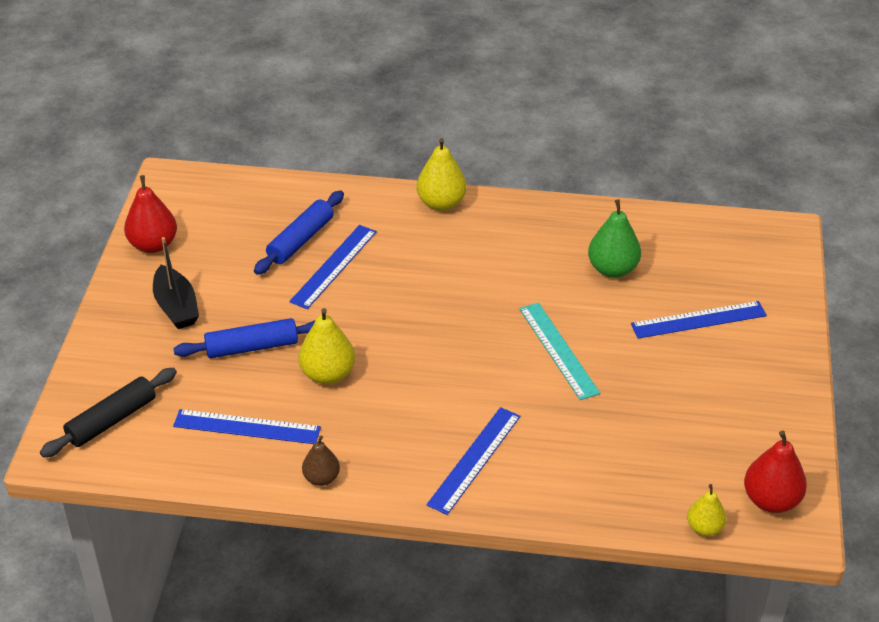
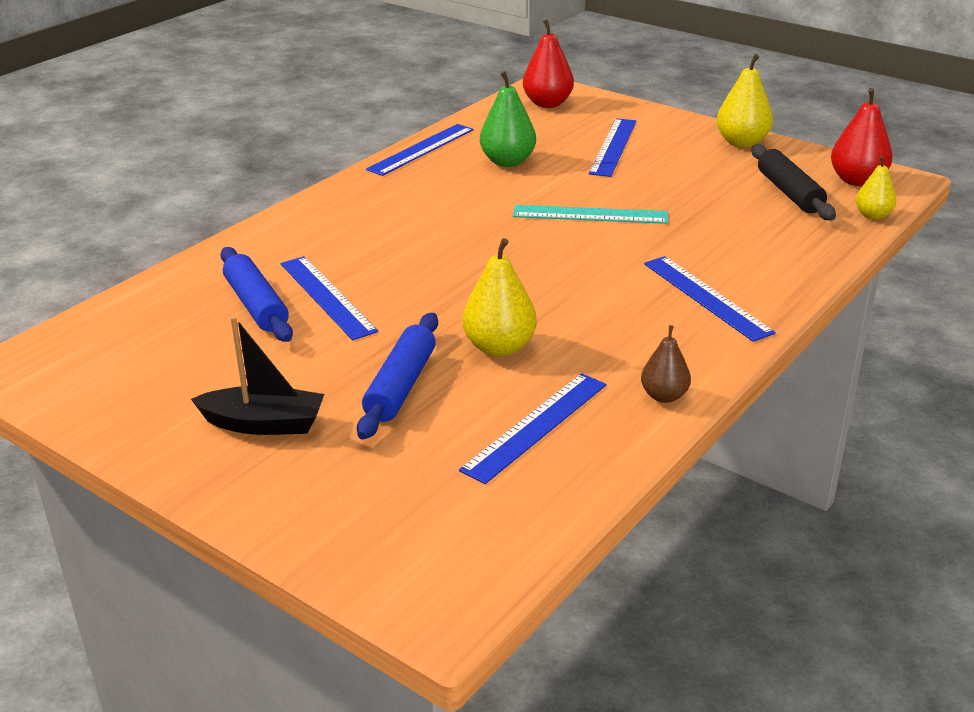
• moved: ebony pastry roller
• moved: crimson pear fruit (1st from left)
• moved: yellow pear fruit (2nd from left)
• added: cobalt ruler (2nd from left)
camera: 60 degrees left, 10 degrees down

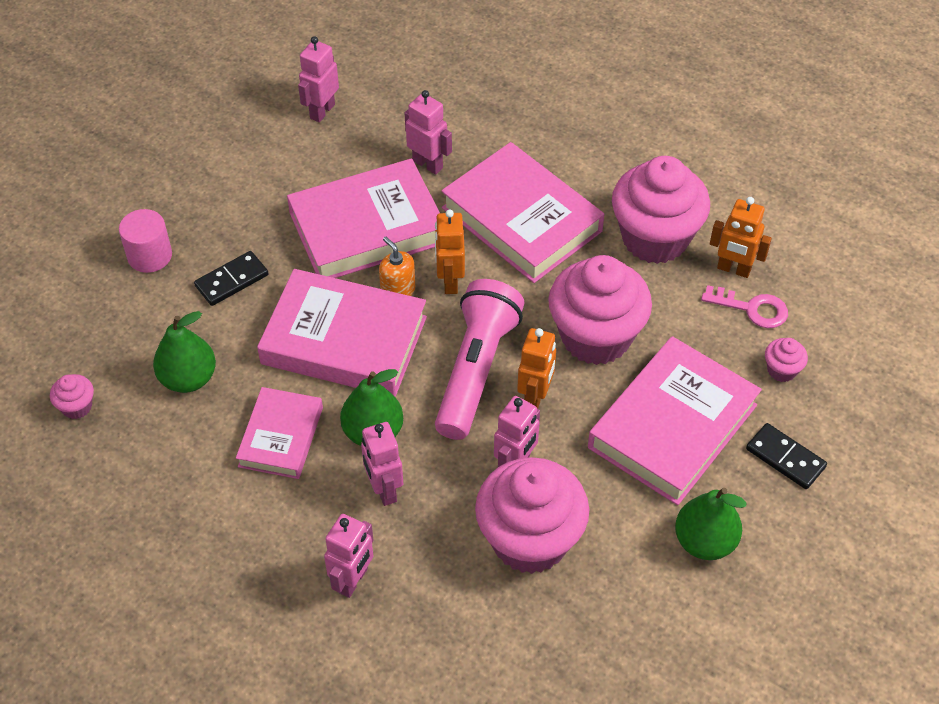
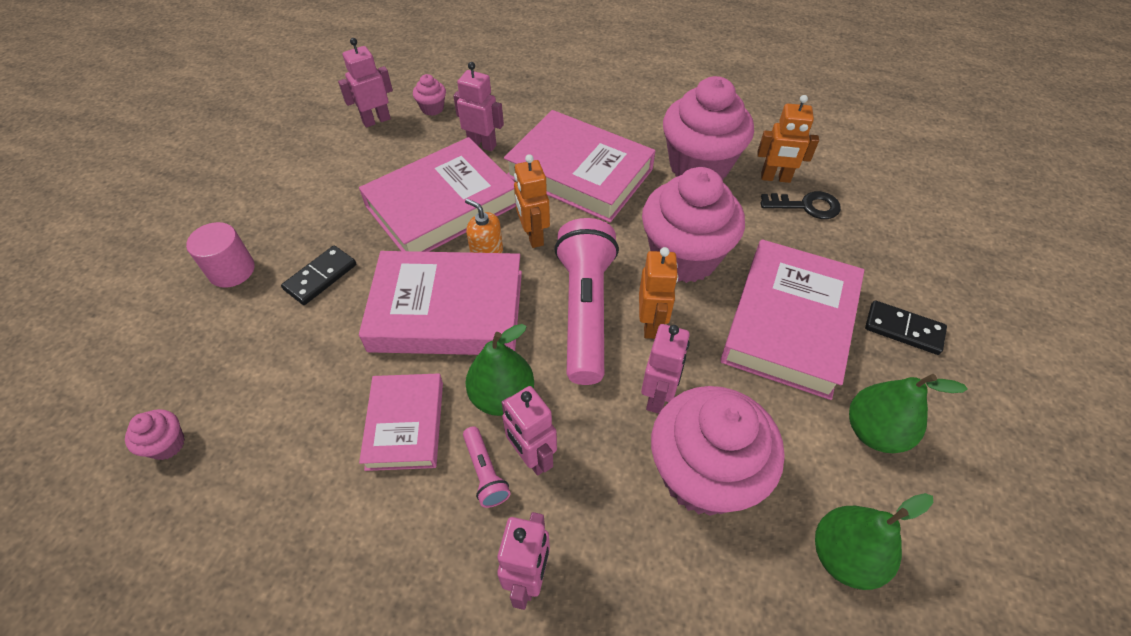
• moved: emerald pear fruit (1st from left in the first image) to emerald pear fruit (2nd from left)
• turned: pink robot figure (1st from left) 45 degrees clockwise
• recoloured: pink key to ebony key
• moved: pink fairy cake (5th from left in the first image) to pink fairy cake (2nd from left)
• added: pink pocket torch (1st from left)
camera: 15 degrees left, 0 degrees up

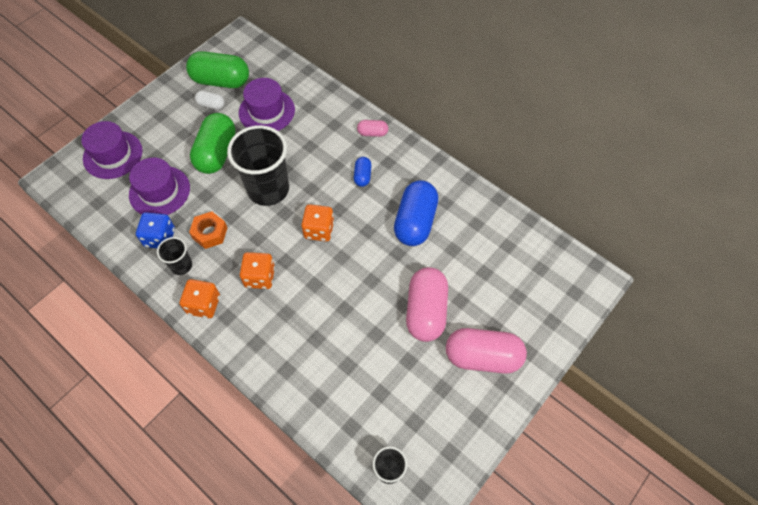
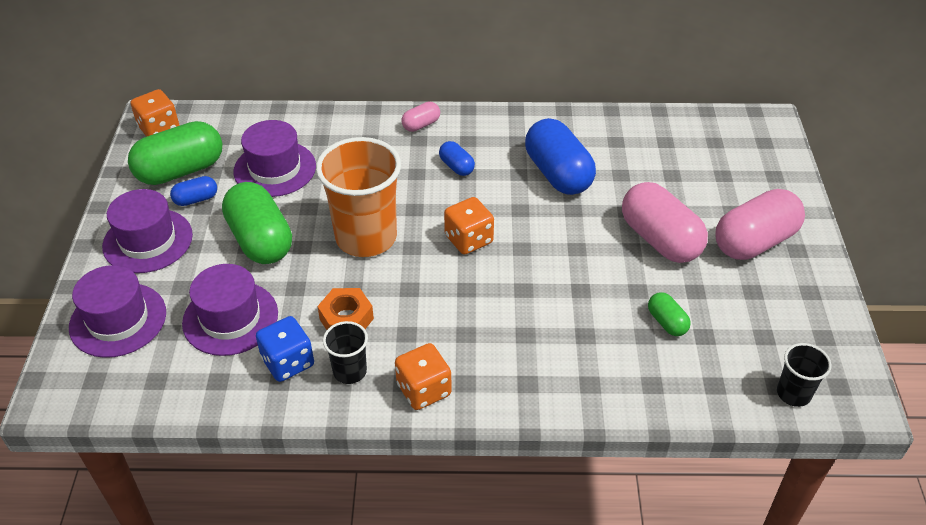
• recoloured: pure white pill to cobalt pill (1st from left)
• recoloured: ebony tumbler (2nd from left) to bright orange tumbler
• moved: bright orange game die (2nd from left in the first image) to bright orange game die (1st from left)
• added: royal purple top hat (2nd from left)
• added: emerald pill (3rd from left)
camera: 40 degrees left, 15 degrees down

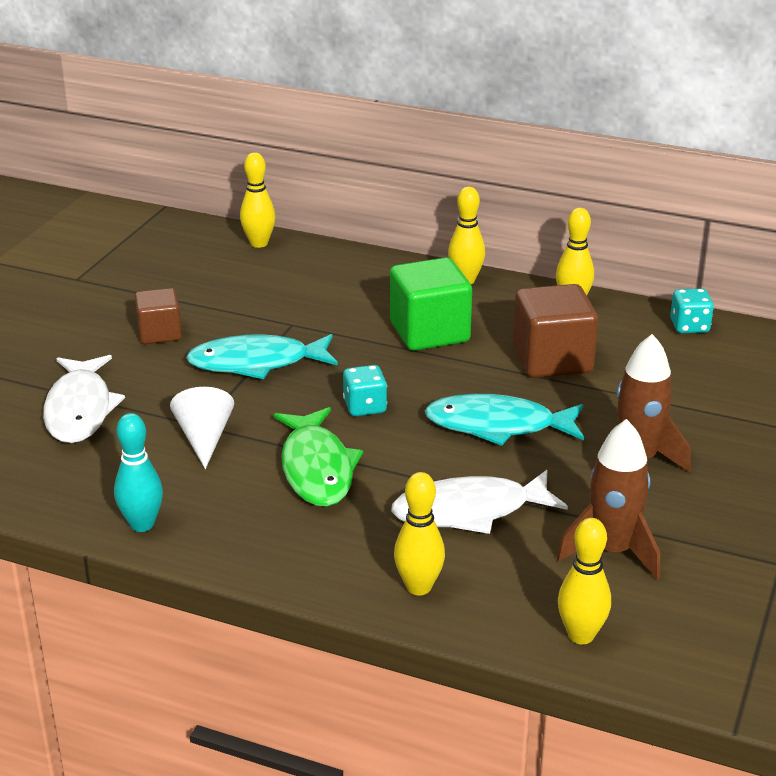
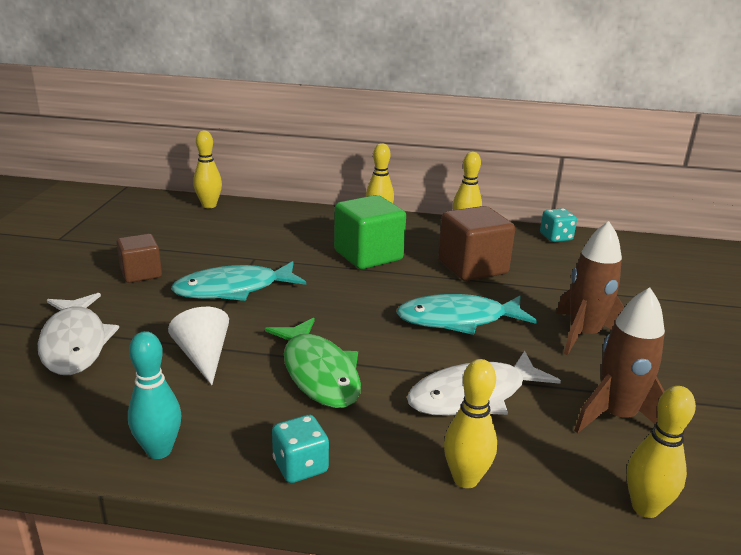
• moved: aqua game die (1st from left)
camera: 15 degrees left, 5 degrees down

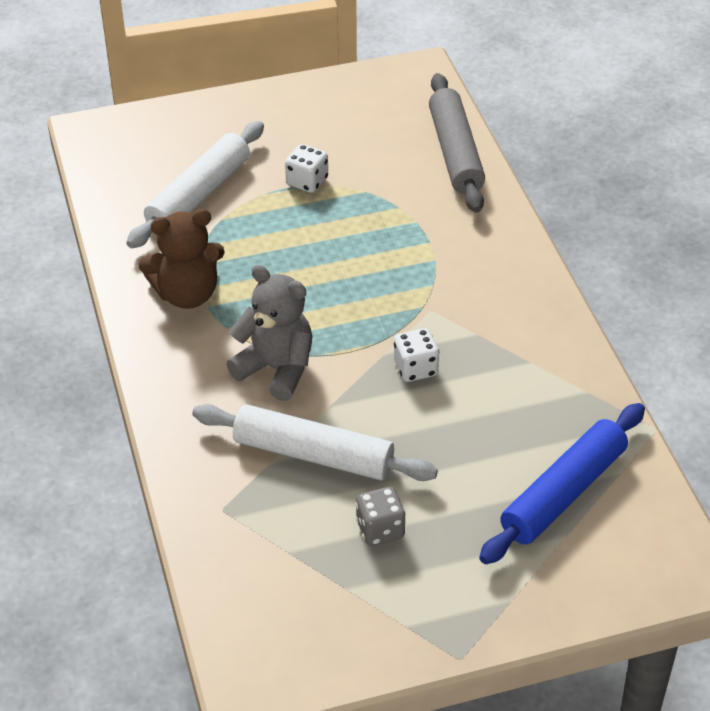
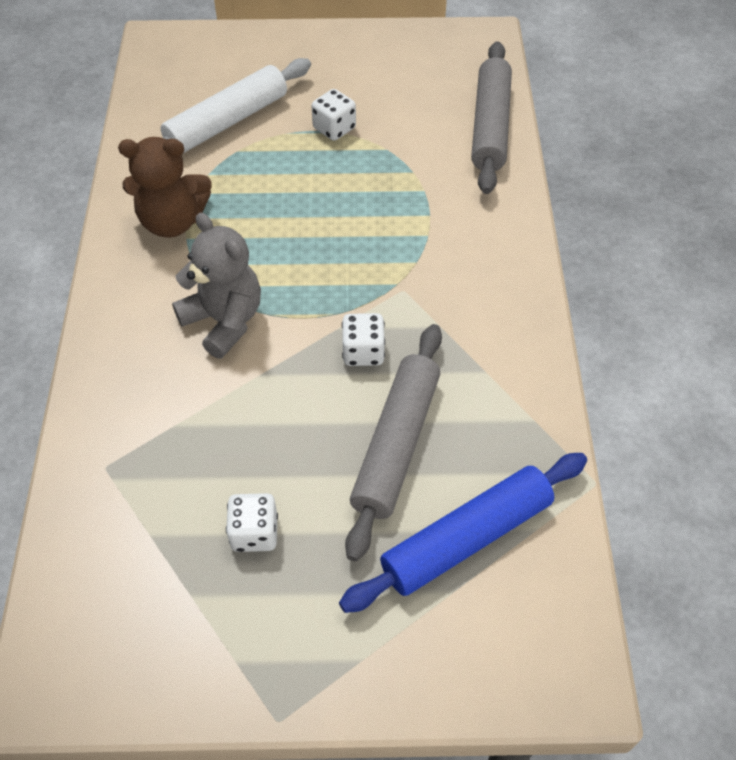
• removed: pure white pastry roller (2nd from left)
• recoloured: ash-grey game die to pure white game die (1st from left)
• added: ash-grey pastry roller (1st from left)
camera: 15 degrees right, 10 degrees up

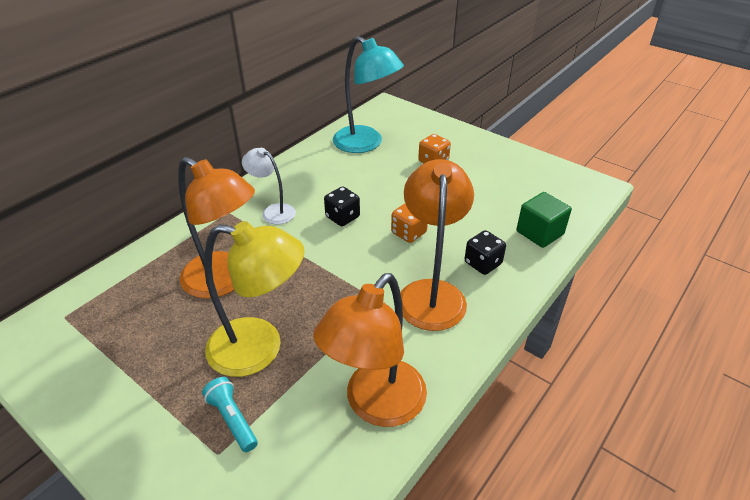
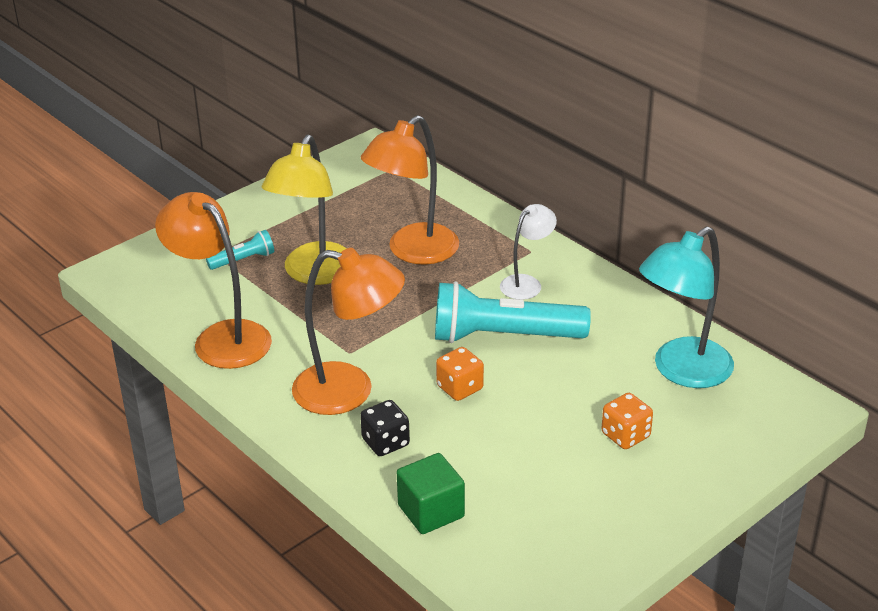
• replaced: ebony game die (1st from left) to aqua pocket torch (2nd from left)
camera: 100 degrees right, 5 degrees down

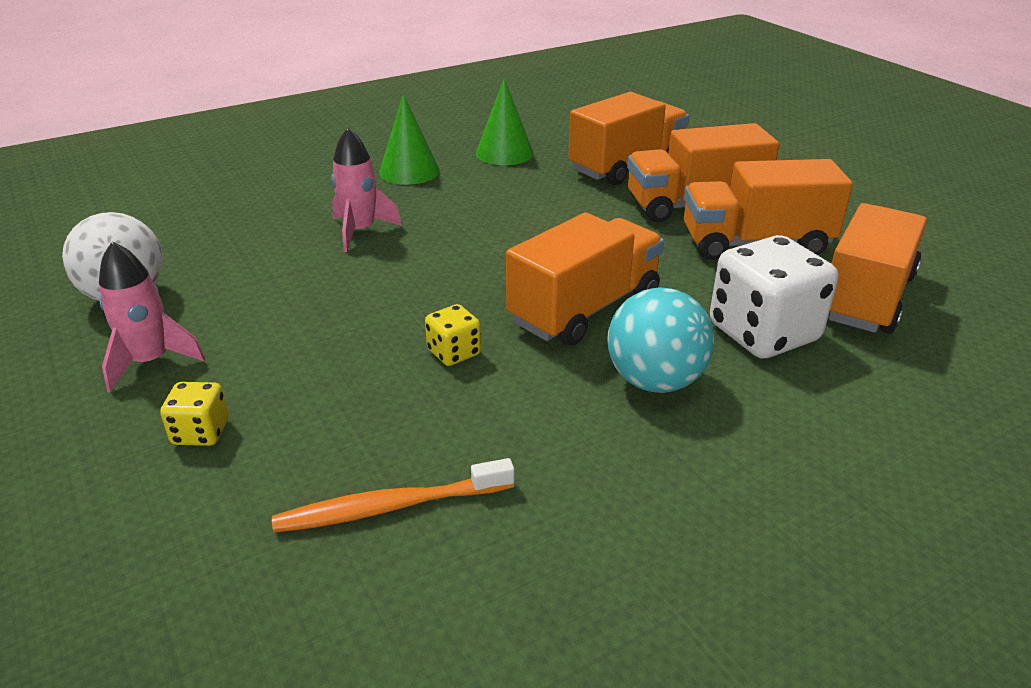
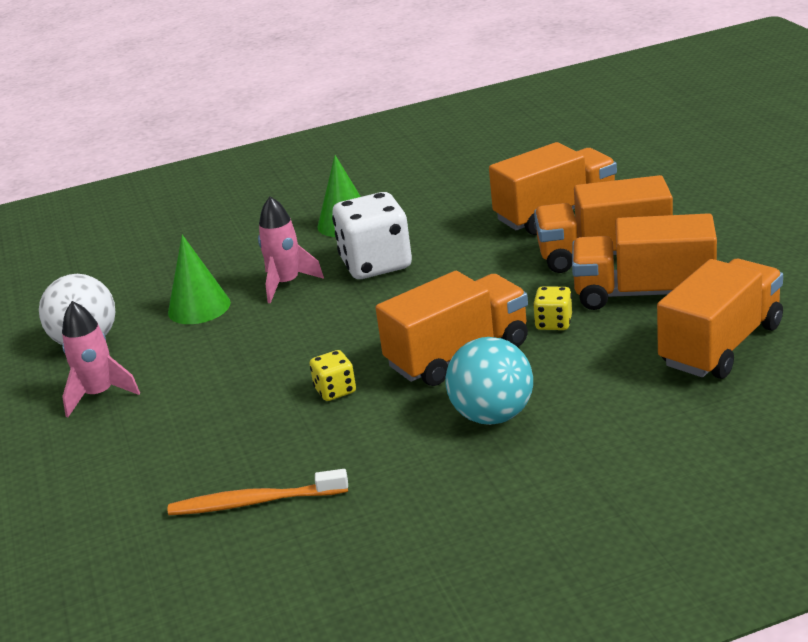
• moved: yellow game die (1st from left in the first image) to yellow game die (2nd from left)
• moved: emerald cone shape (2nd from left in the first image) to emerald cone shape (1st from left)
• moved: pure white game die
camera: 15 degrees right, 5 degrees down

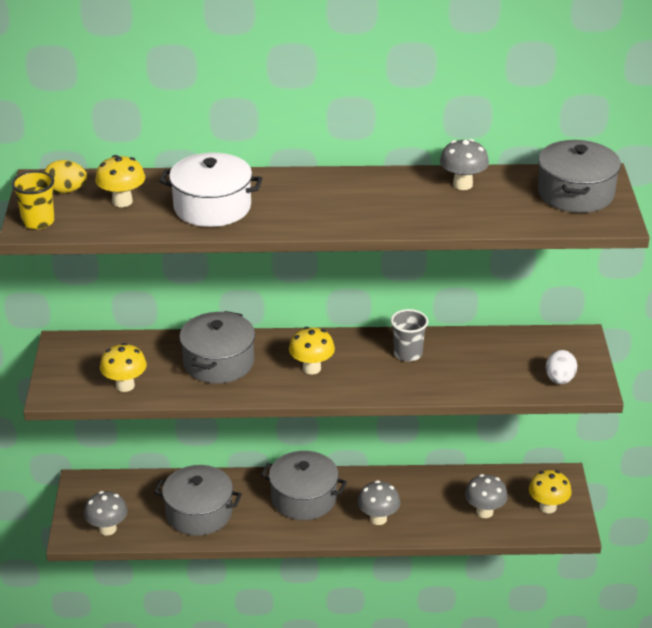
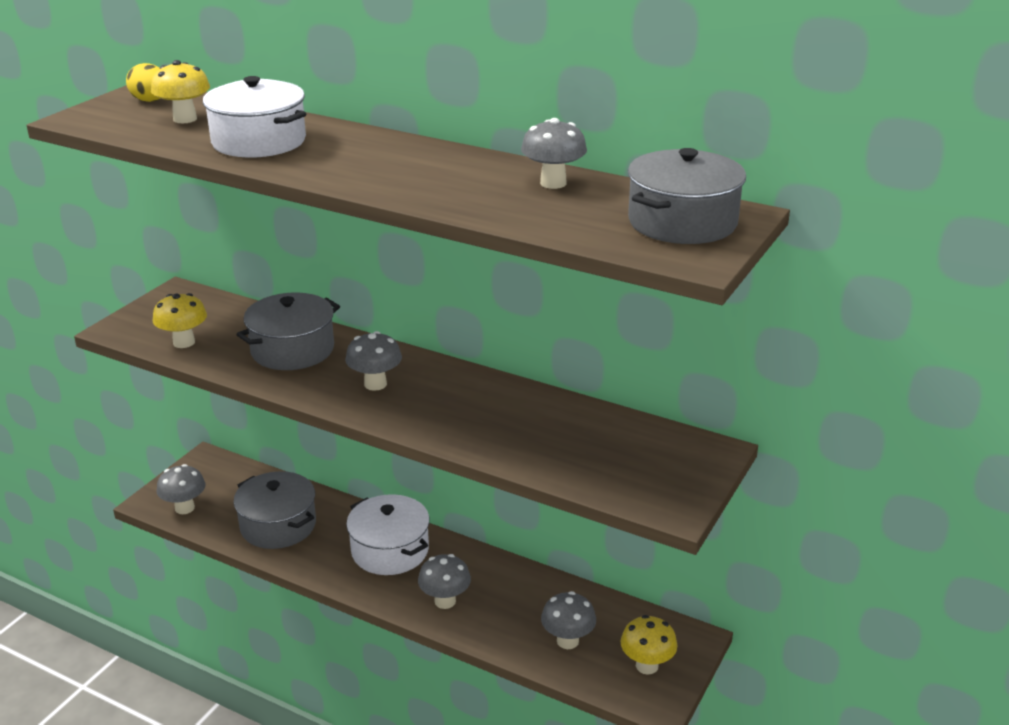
• removed: yellow tumbler
• recoloured: ash-grey pot (3rd from left) to pure white pot (2nd from left)
• recoloured: yellow mushroom (3rd from left) to ash-grey mushroom (2nd from left)
• removed: ash-grey tumbler
• removed: pure white egg
camera: 30 degrees right, 5 degrees down

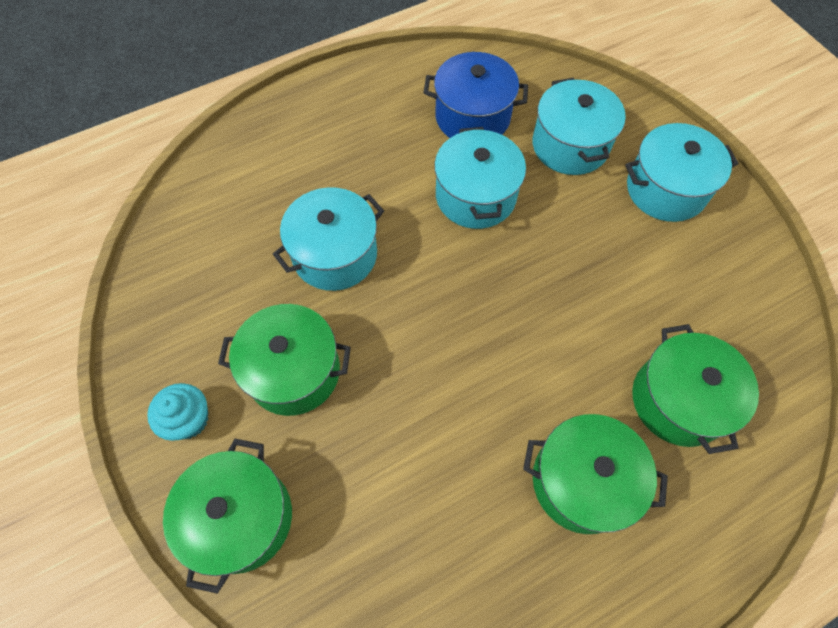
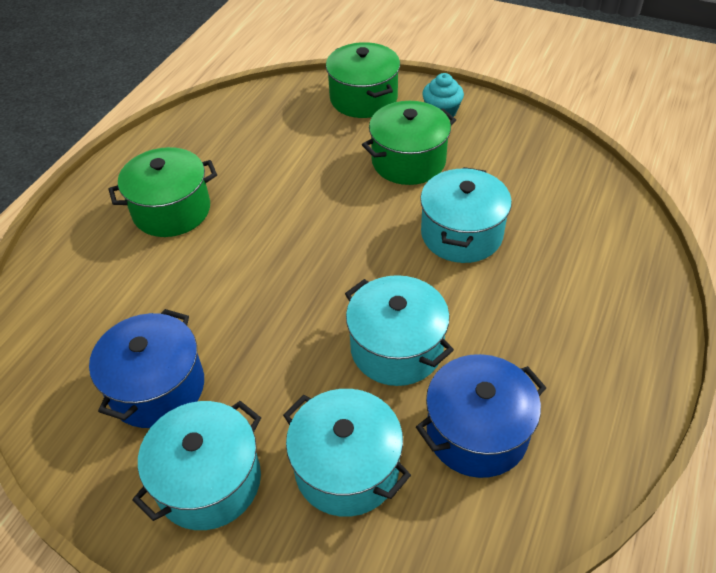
• removed: emerald pot (4th from left)
• added: cobalt pot (1st from left)
camera: 145 degrees right, 15 degrees down

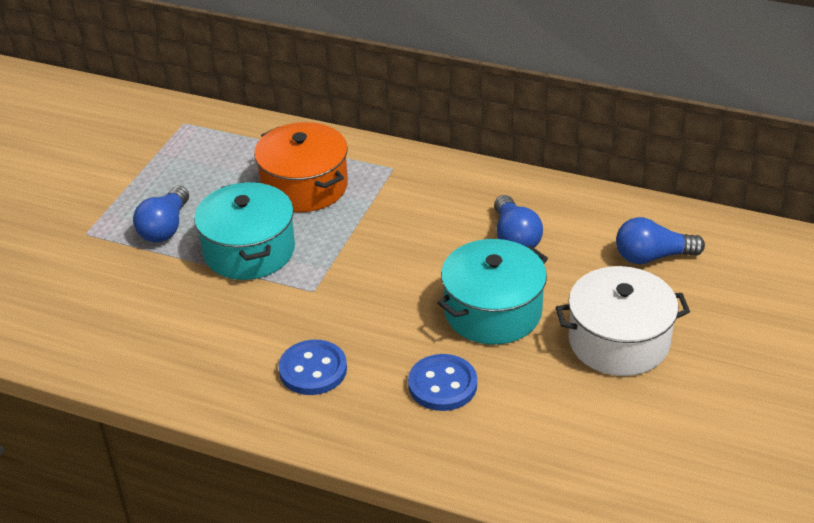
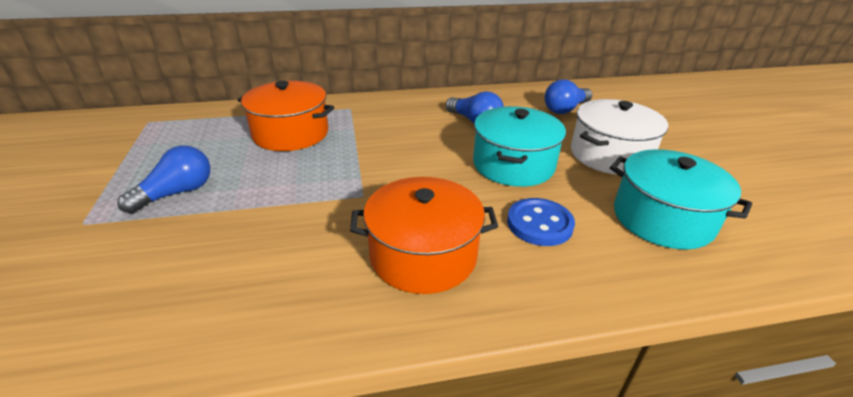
• turned: cobalt lightbulb (1st from left) 120 degrees counterclockwise
• moved: aqua pot (1st from left in the first image) to aqua pot (2nd from left)
• replaced: cobalt sewing button (1st from left) to bright orange pot (2nd from left)
camera: 35 degrees left, 5 degrees down

